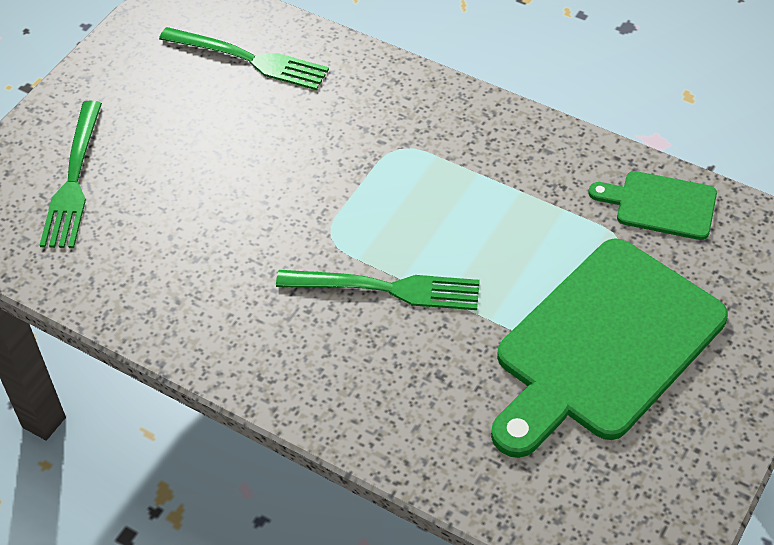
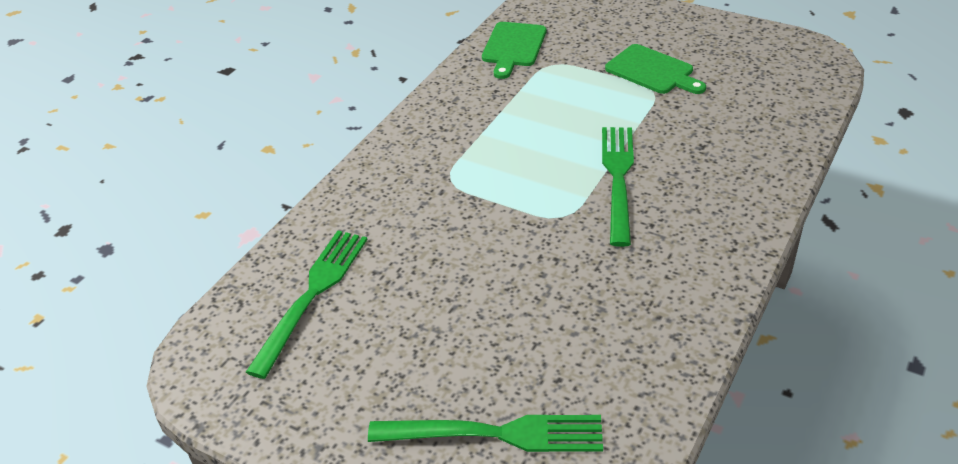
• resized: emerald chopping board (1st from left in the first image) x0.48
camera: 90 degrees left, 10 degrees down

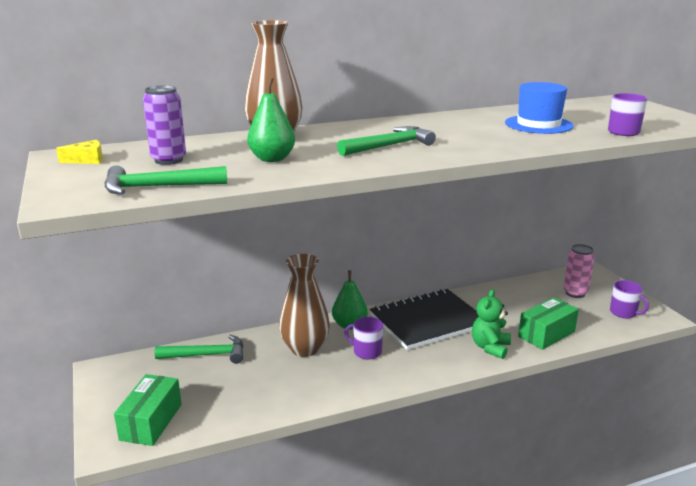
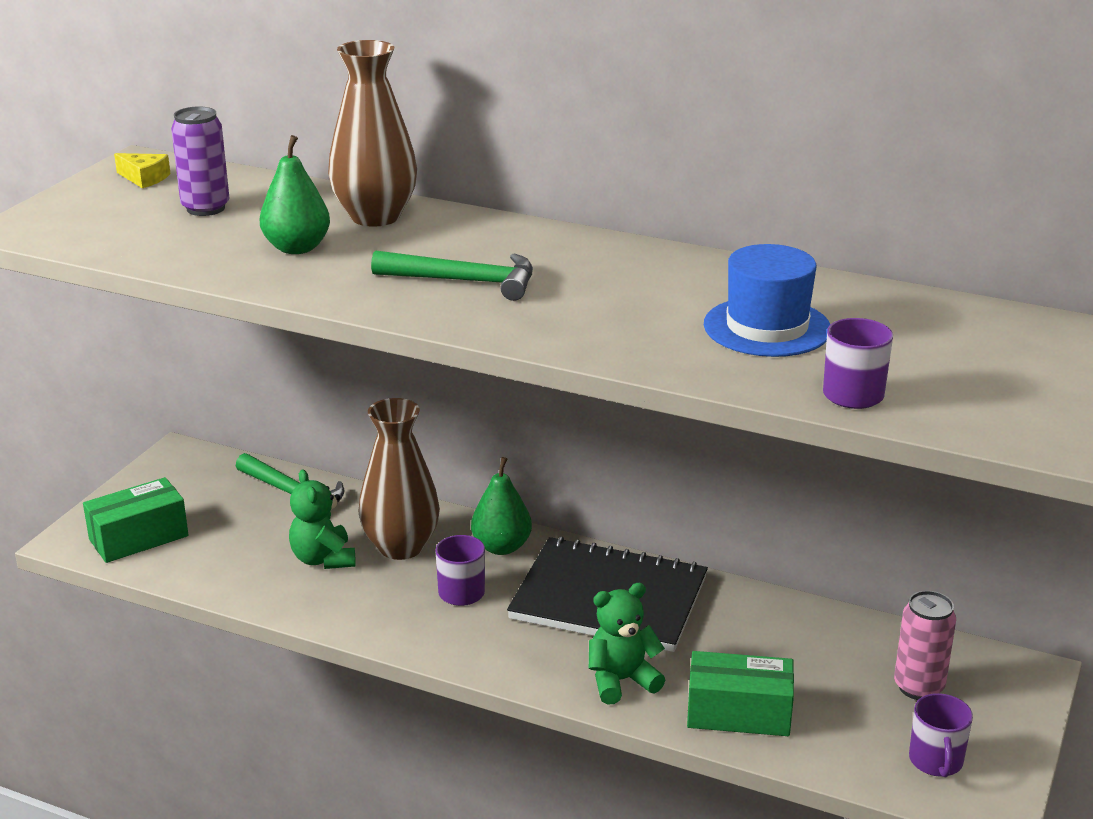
• removed: emerald carpenter's hammer (1st from left)
• added: emerald stuffed bear (1st from left)
camera: 45 degrees right, 5 degrees up

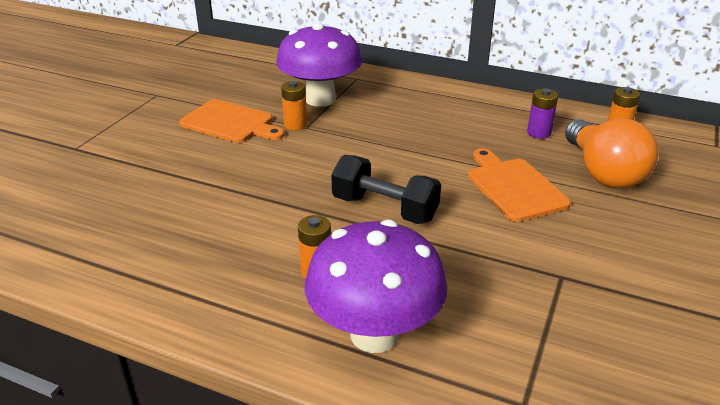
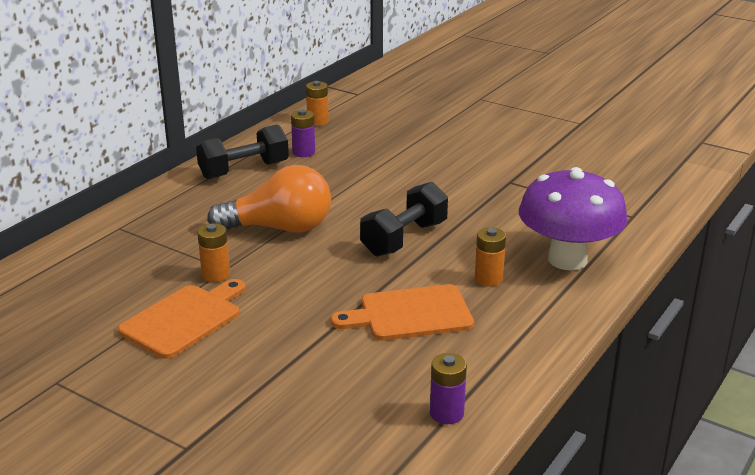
• removed: royal purple mushroom (1st from left)
• moved: bright orange chopping board (2nd from left)
• moved: bright orange lightbulb
• added: ebony hand weight (1st from left)
• added: royal purple AA battery (2nd from left)
camera: 80 degrees left, 5 degrees down

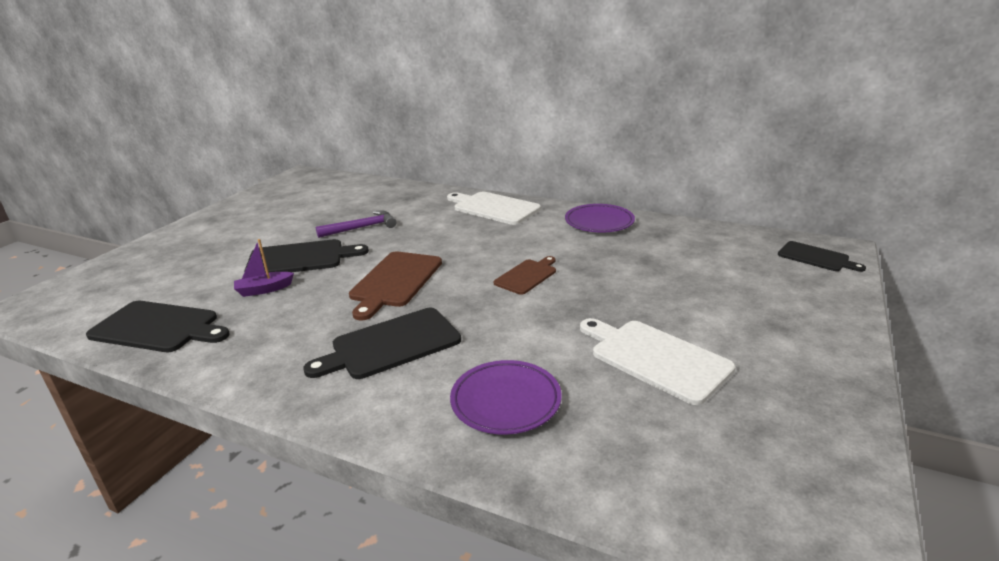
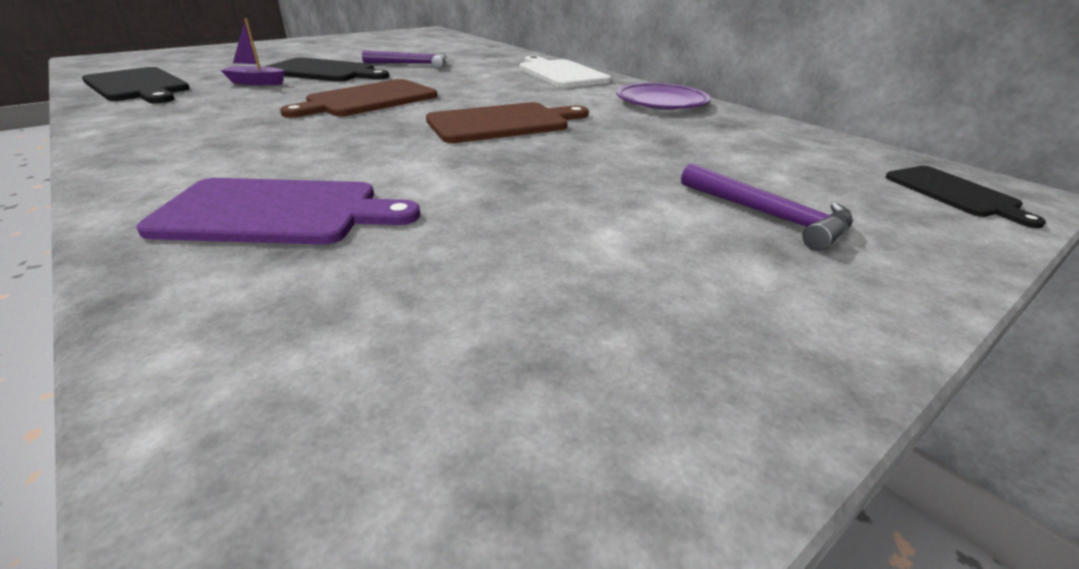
• removed: ebony chopping board (3rd from left)
• replaced: royal purple flat dish (1st from left) to royal purple chopping board
• resized: dark brown chopping board (2nd from left) x1.62
• removed: pure white chopping board (2nd from left)
• added: royal purple carpenter's hammer (2nd from left)
camera: 25 degrees right, 5 degrees up

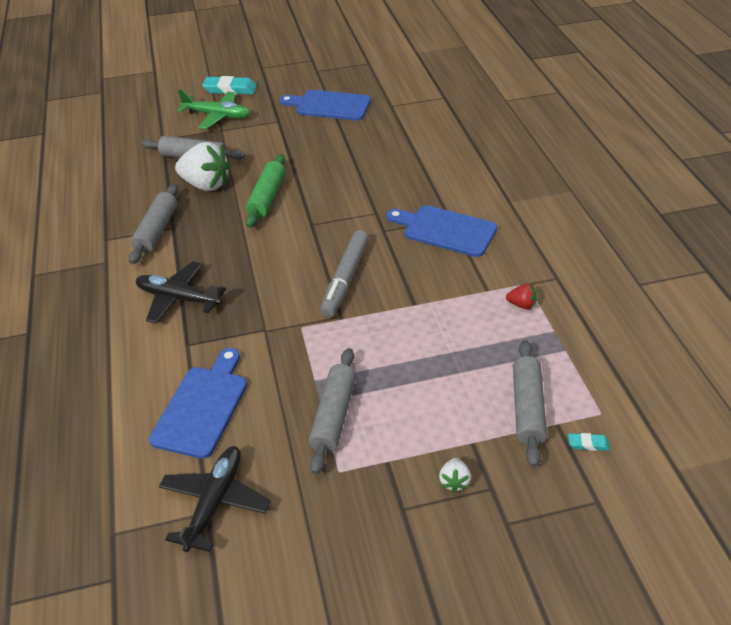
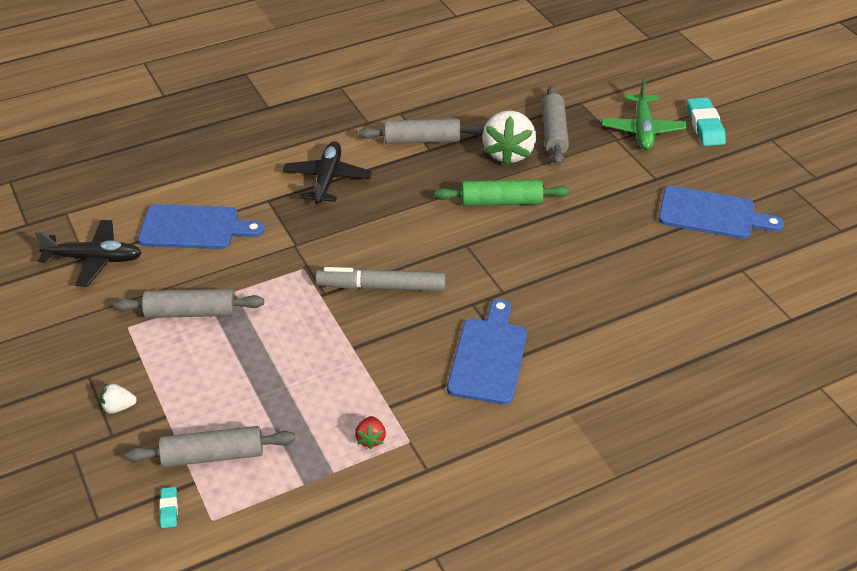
• turned: cobalt chopping board (2nd from left in the first image) 105 degrees clockwise
camera: 75 degrees right, 0 degrees up

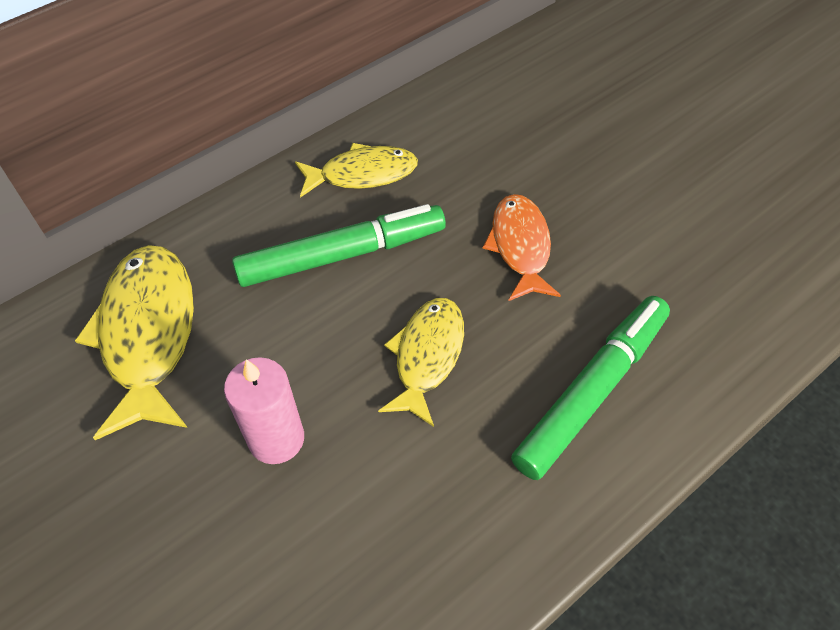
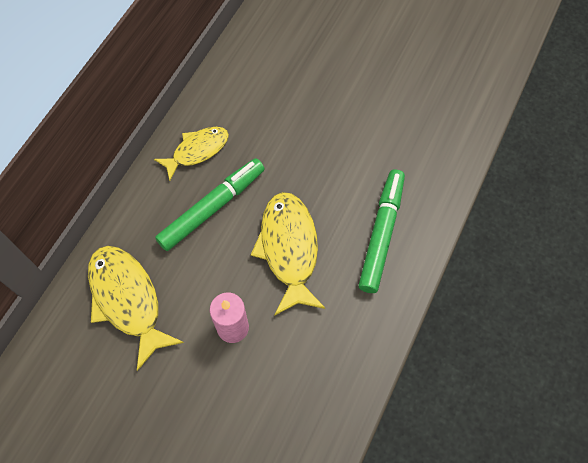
• resized: yellow fish figure (3rd from left) x1.55
• removed: bright orange fish figure
camera: 25 degrees left, 10 degrees up

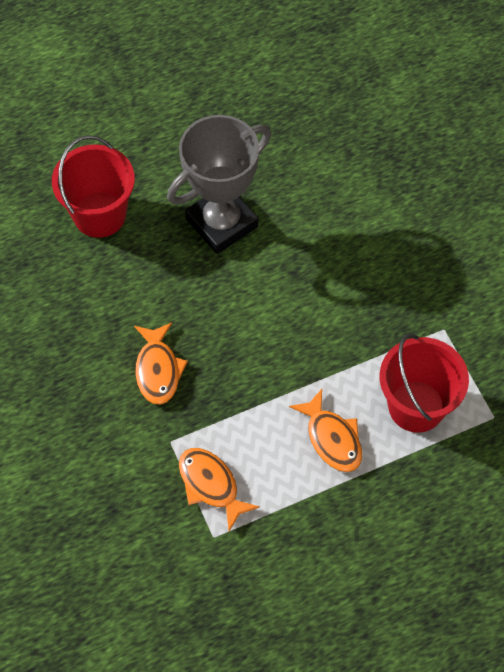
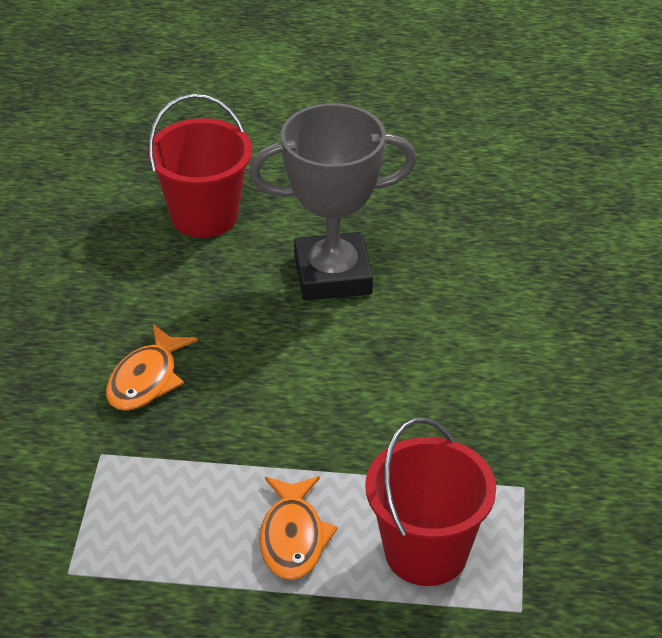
• removed: bright orange fish figure (2nd from left)
camera: 30 degrees right, 20 degrees down

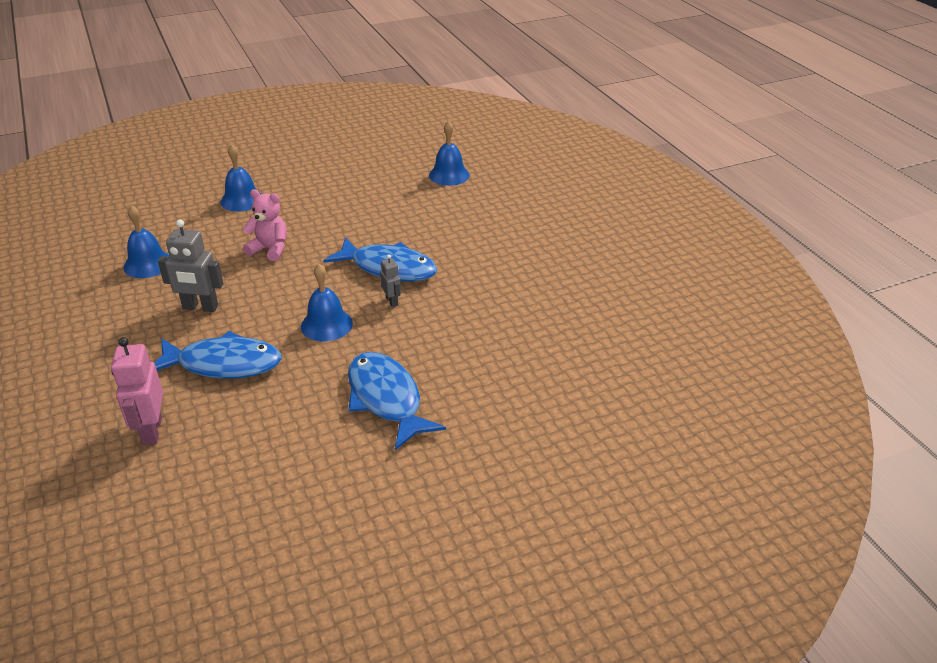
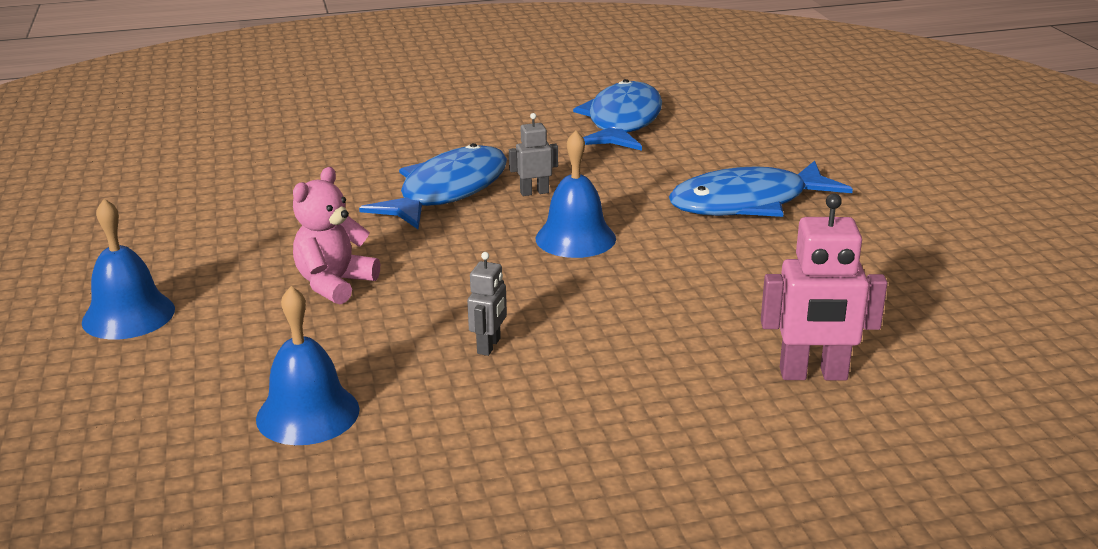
• moved: cobalt fish figure (1st from left in the first image) to cobalt fish figure (2nd from left)
• resized: ash-grey robot figure (1st from left) x0.56
• removed: cobalt bell (4th from left)
camera: 80 degrees left, 10 degrees down

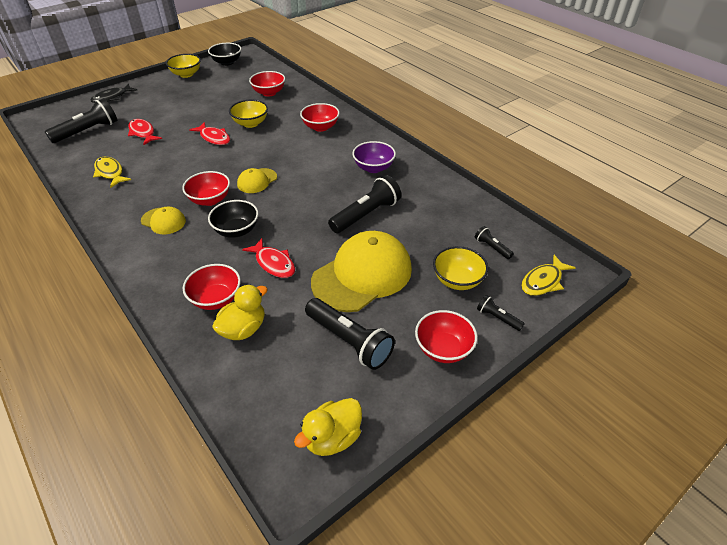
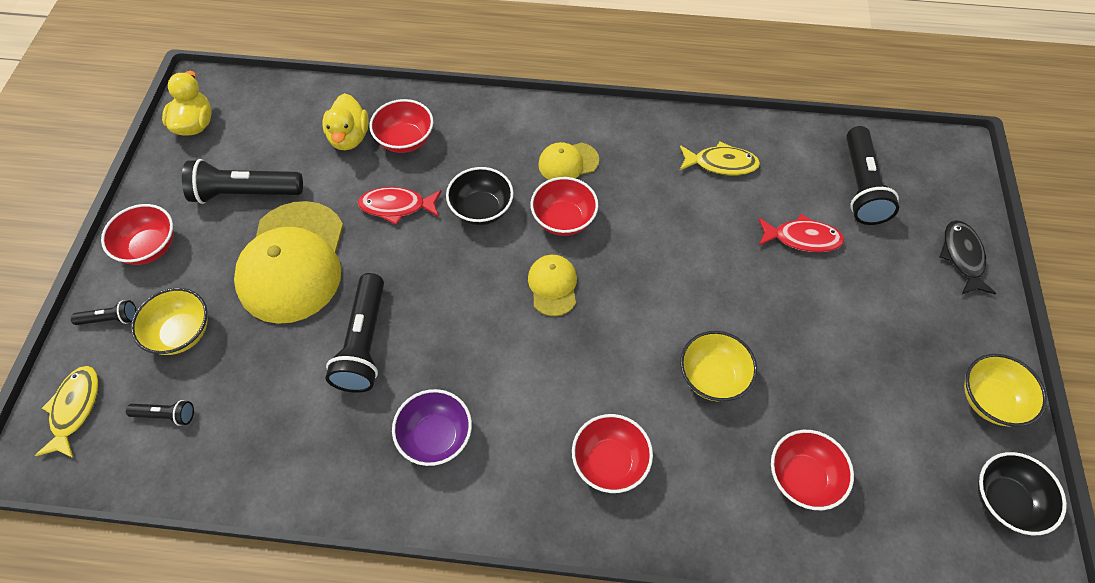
• removed: crimson fish figure (2nd from left)
camera: 135 degrees right, 15 degrees up

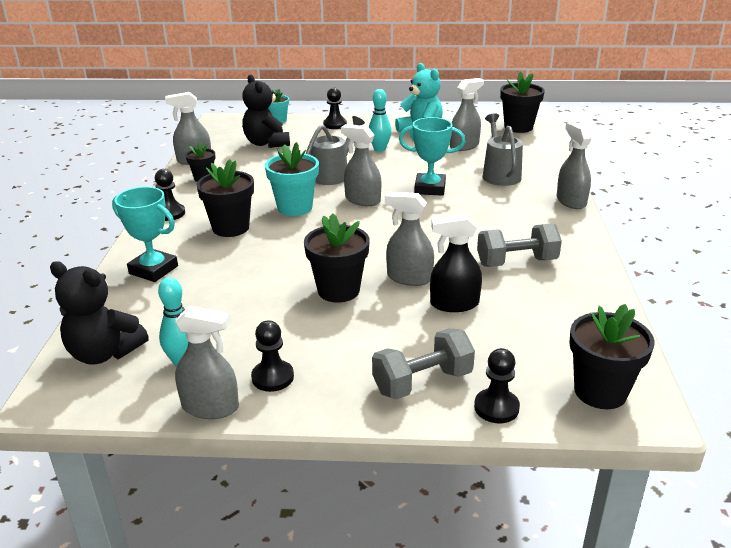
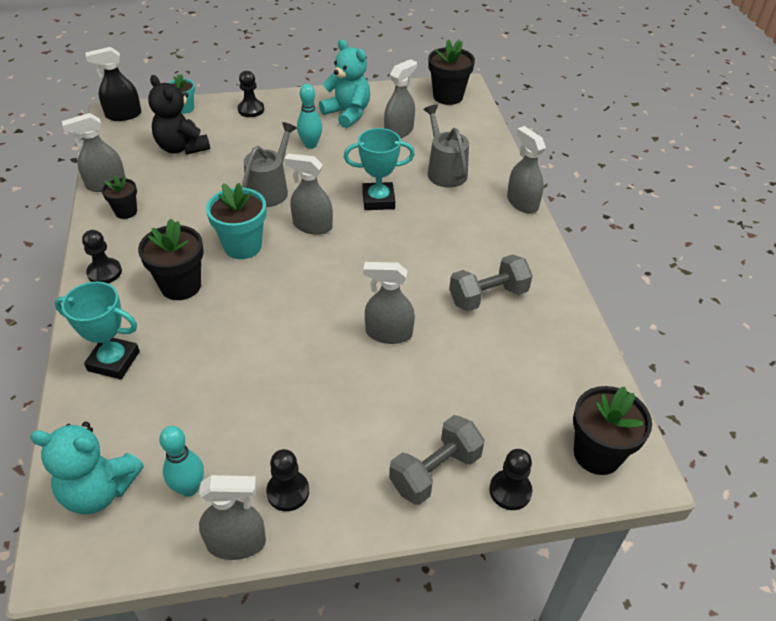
• recoloured: ebony stuffed bear (1st from left) to aqua stuffed bear (1st from left)
• removed: ebony flower pot (3rd from left)
• moved: ebony spray cleaner
camera: 15 degrees left, 15 degrees up

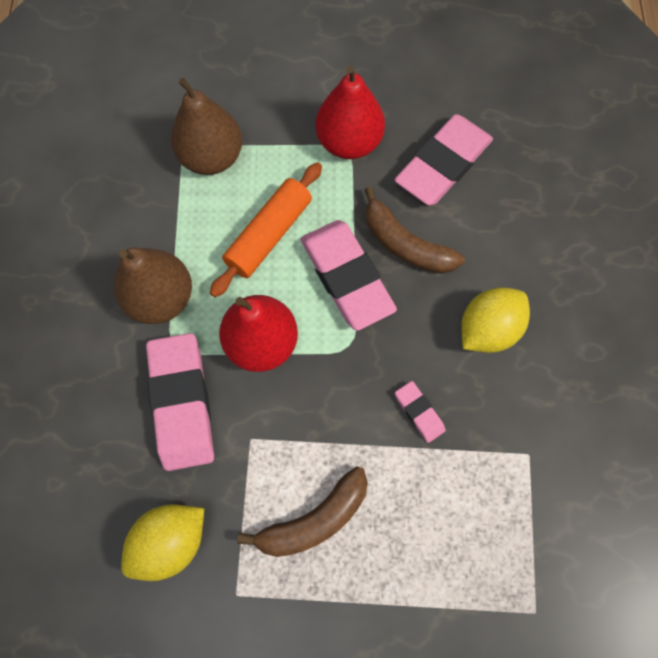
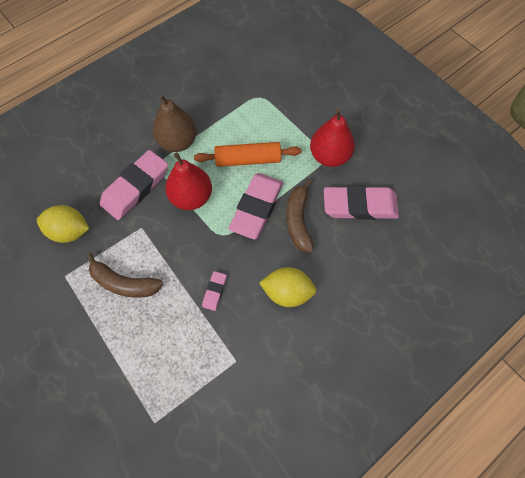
• removed: dark brown pear fruit (2nd from left)
camera: 50 degrees right, 5 degrees down

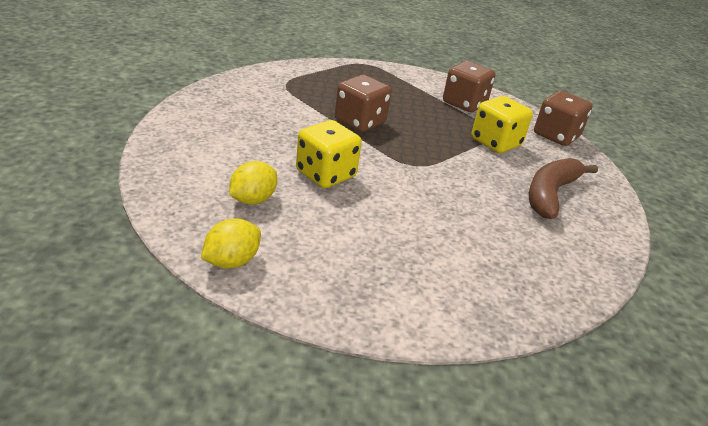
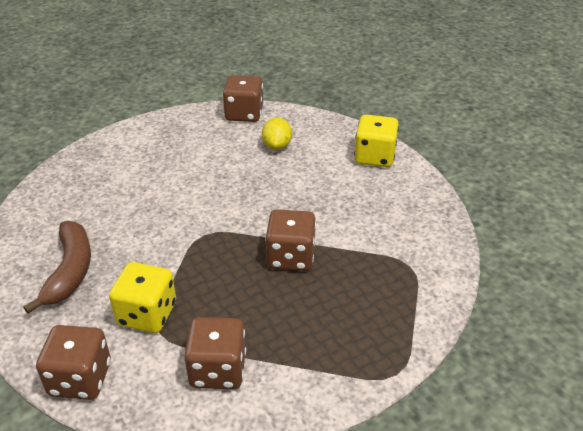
• replaced: yellow lemon (1st from left) to dark brown game die (3rd from left)
• moved: yellow game die (1st from left in the first image) to yellow game die (2nd from left)
camera: 150 degrees right, 5 degrees up

